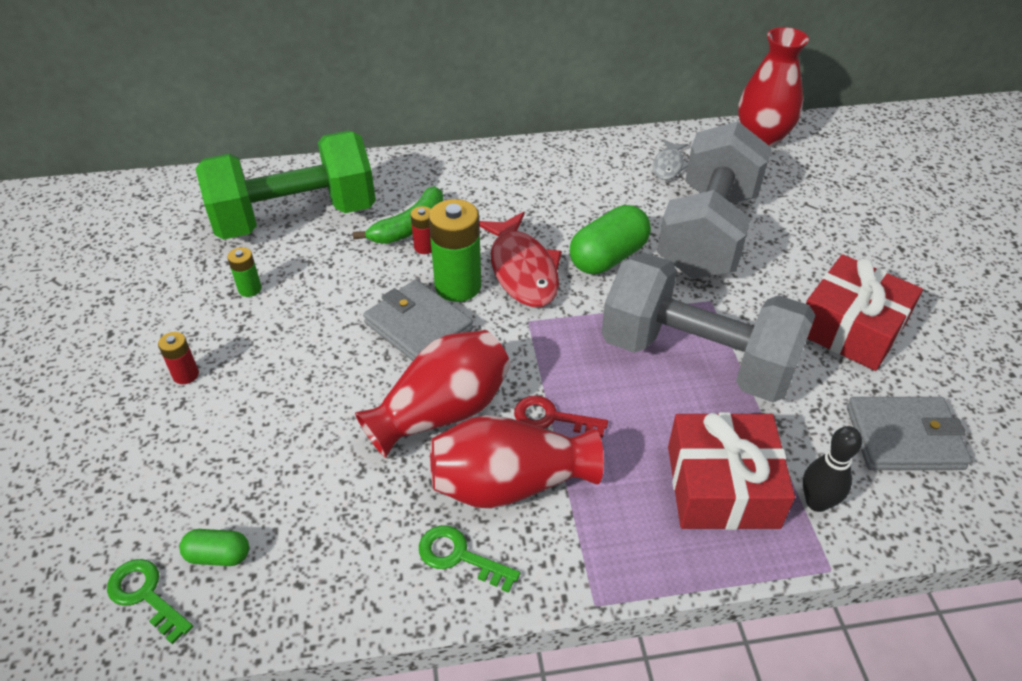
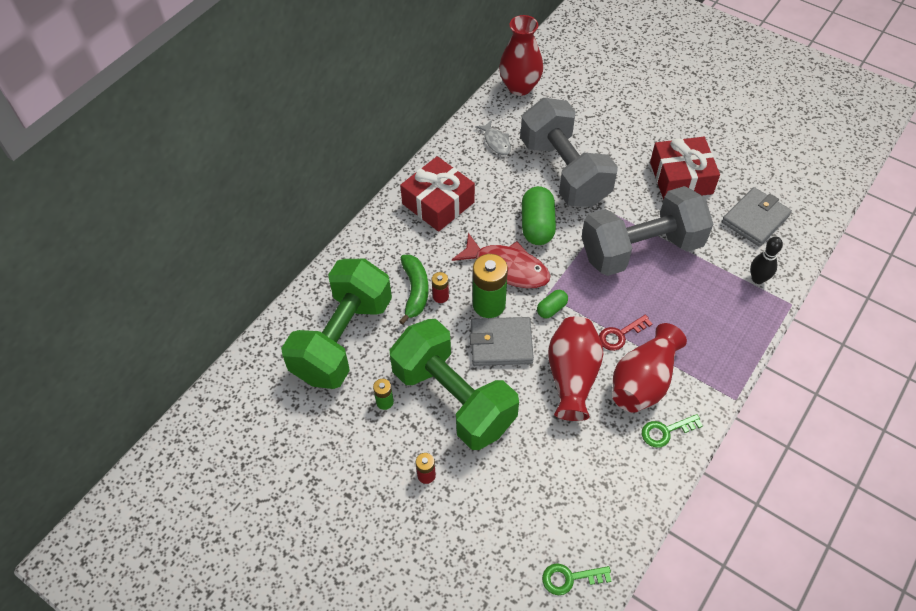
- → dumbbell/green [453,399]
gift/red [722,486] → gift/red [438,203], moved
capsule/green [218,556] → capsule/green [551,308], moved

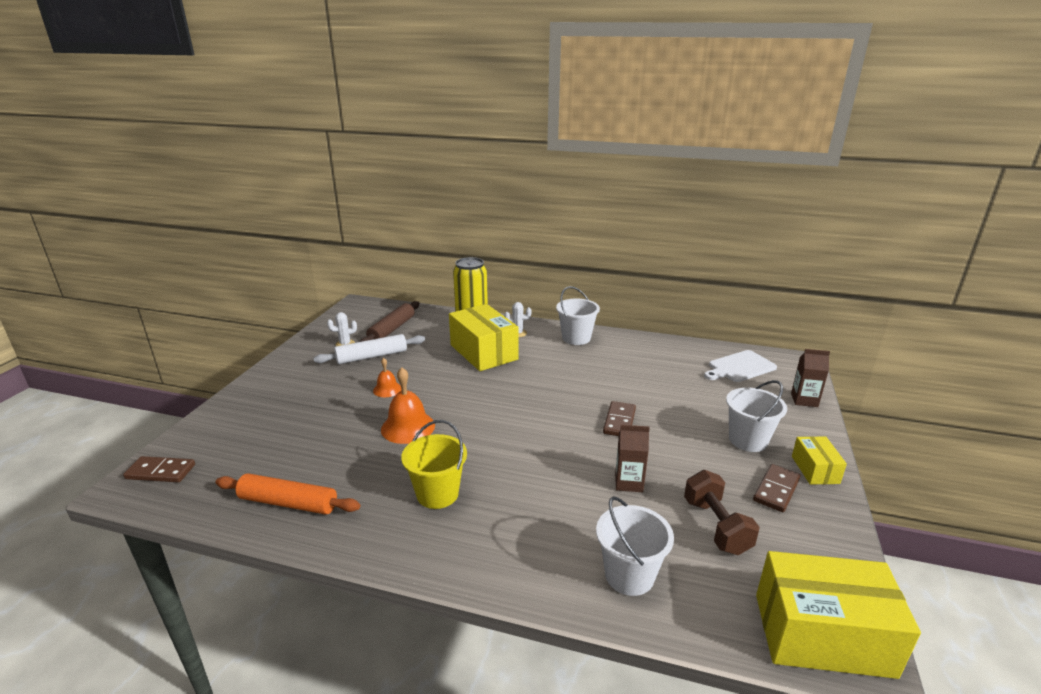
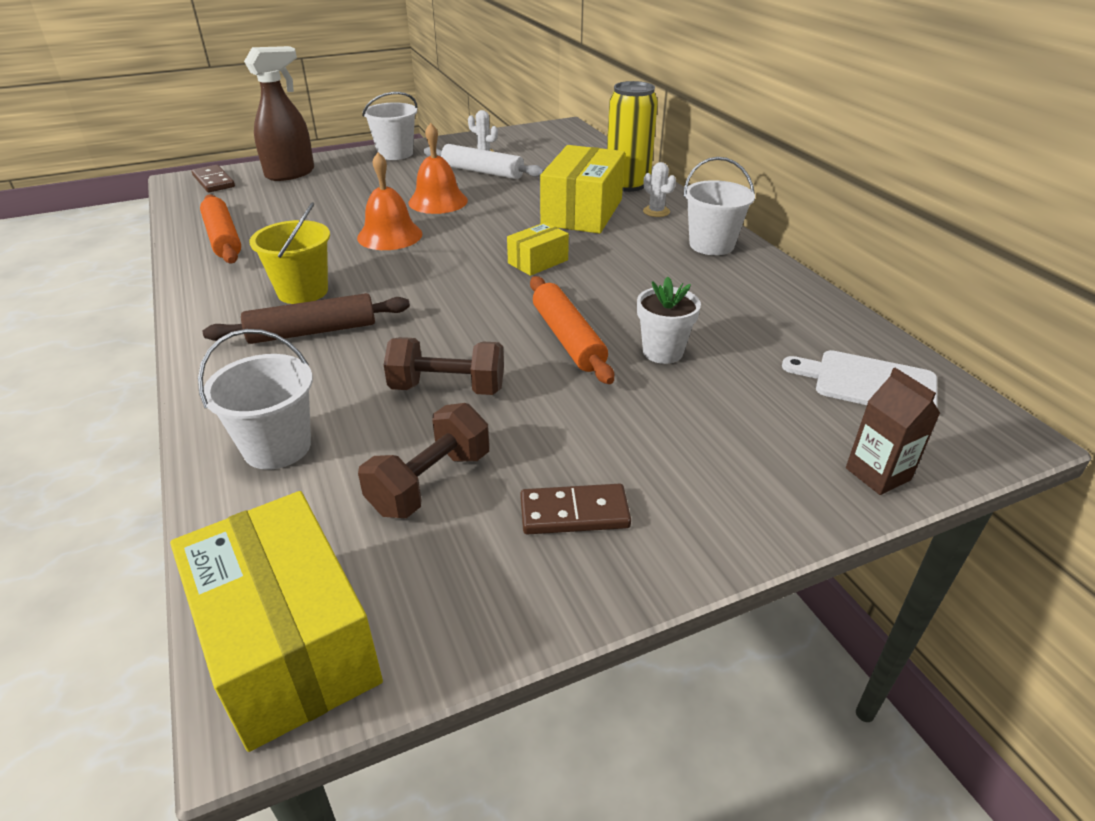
rolling pin/brown [392,329] → rolling pin/brown [313,331], moved
- → spray bottle/brown [291,173]
bucket/white [748,440] → bucket/white [395,153], moved
carton/brown [629,482] → dumbbell/brown [447,388]
bell/orange [387,389] → bell/orange [438,201], x1.72
box/yellow [815,469] → box/yellow [538,261], moved
domino/brown [619,421] → rolling pin/orange [567,338]
- → flower pot/white [662,352]

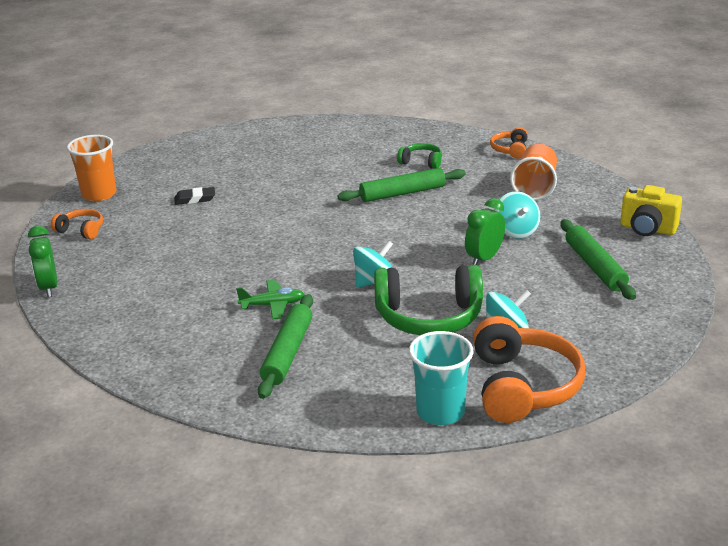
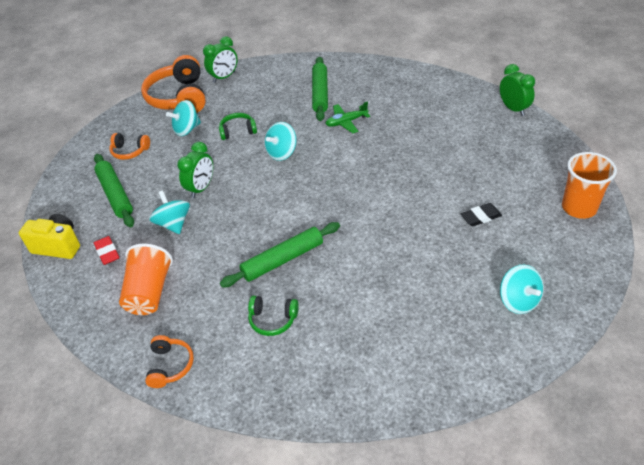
- → eraser/red [107,252]
headphones/orange [81,230] → headphones/orange [130,151], moved
cup/turquoise [440,412] → clock/green [224,77]
headphones/green [429,317] → headphones/green [238,131], x0.50
- → spinning top/turquoise [518,301]

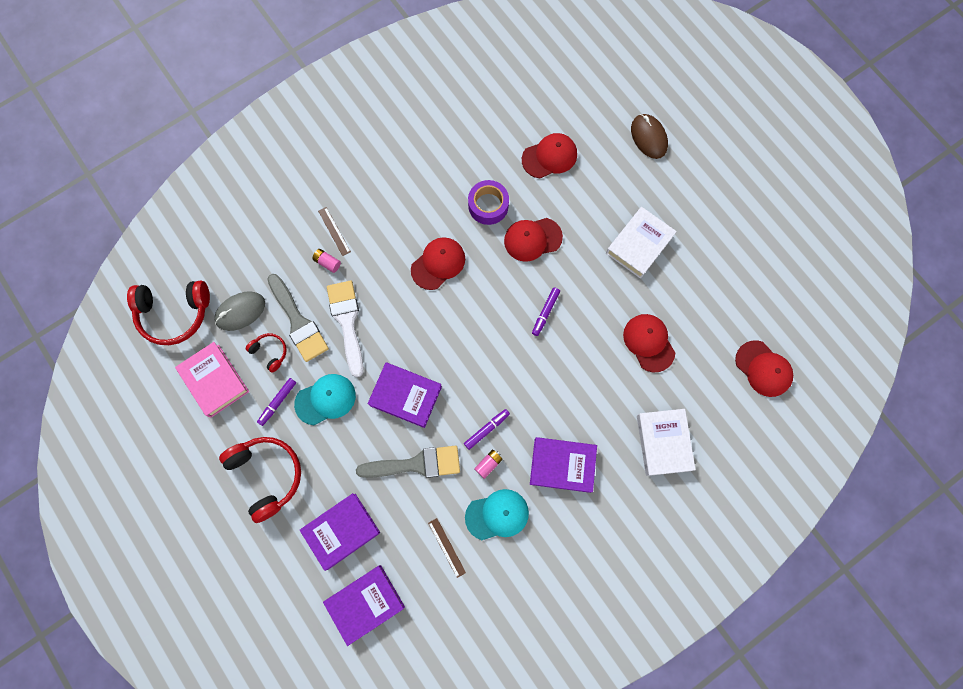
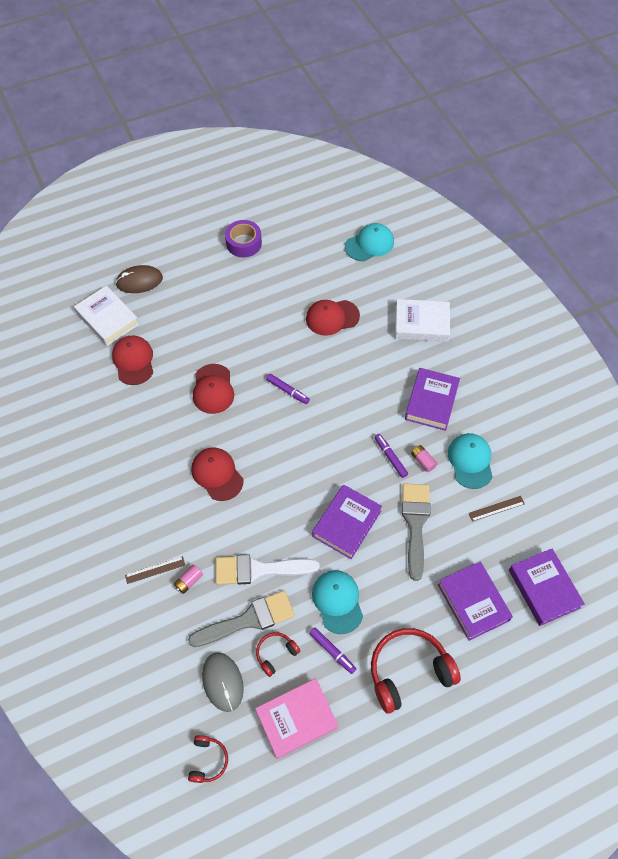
book/white [639,244] → book/white [107,319], moved
headphones/red [174,313] → headphones/red [207,760], x0.50
tape/purple [488,205] → tape/purple [244,243], moved
cap/red [763,369] → cap/turquoise [369,244]

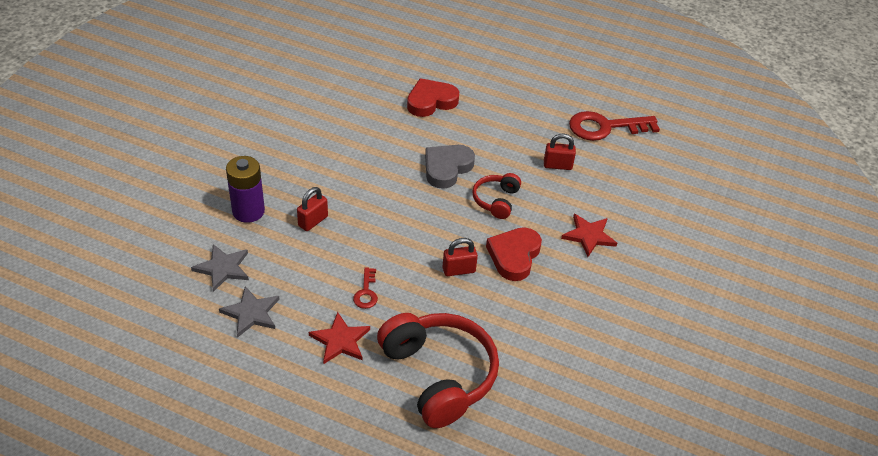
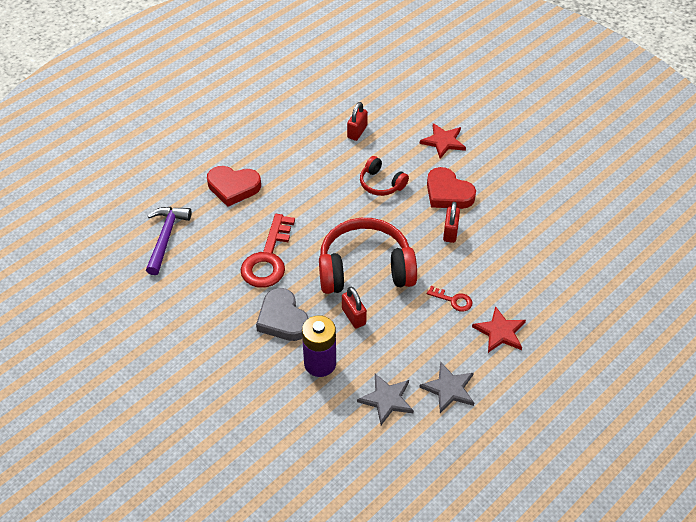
- → hammer/purple [166,238]
heart/red [431,101] → heart/red [233,187], 75 degrees counterclockwise
key/red [605,127] → key/red [268,258], moved
heart/grey [447,168] → heart/grey [282,319], moved
headphones/red [439,375] → headphones/red [365,269], moved

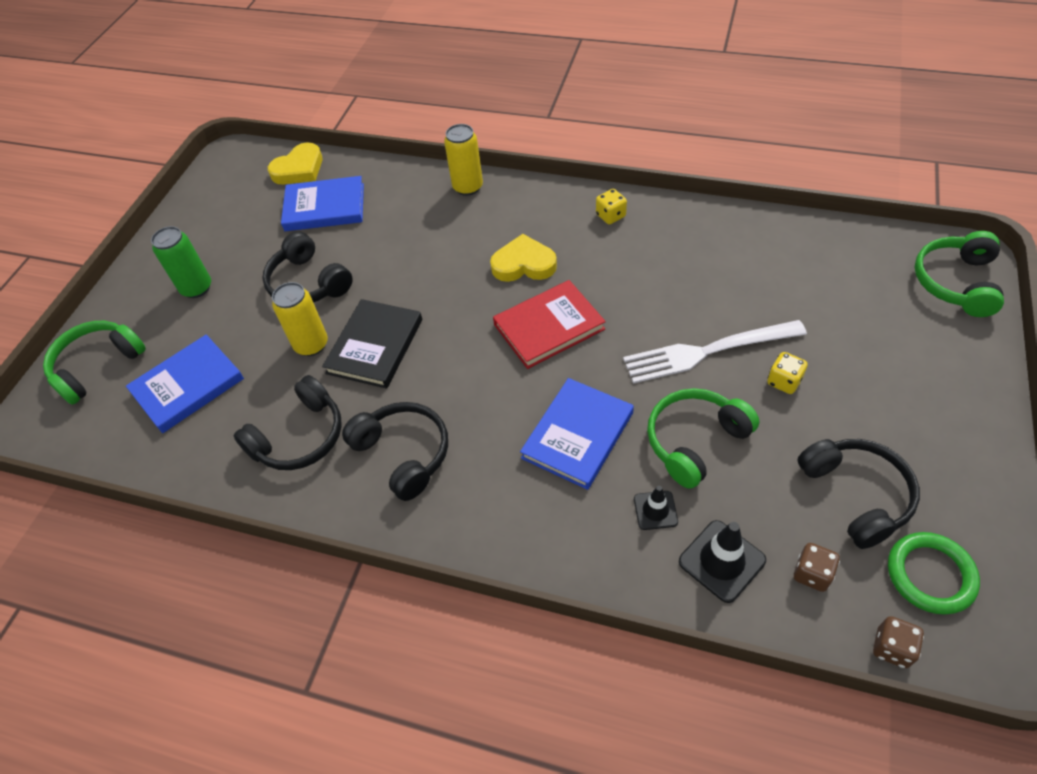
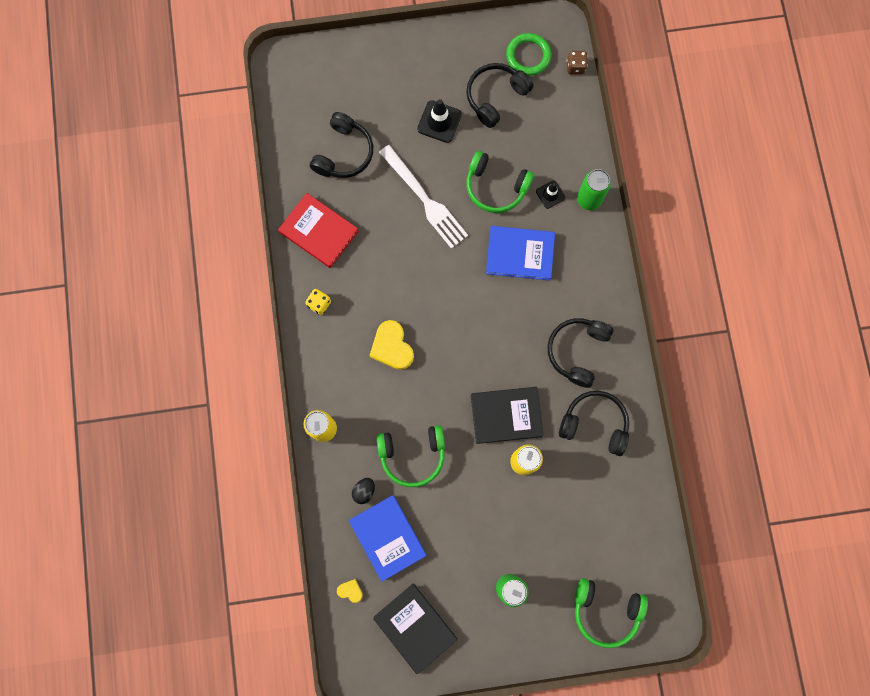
book/red [549,327] → book/red [319,231], moved
headphones/black [308,283] → headphones/black [344,153], moved
heart/yellow [299,169] → heart/yellow [350,591], x0.49
- → egg/black [364,491]
- → book/black [415,627]
headphones/green [956,282] → headphones/green [412,455], moved
traffic cone/black [721,561] → traffic cone/black [439,122], moved
- → can/green [589,199]
book/blue [188,386] → -
dice/yellow [784,381] → -
dice/brown [812,574] → -

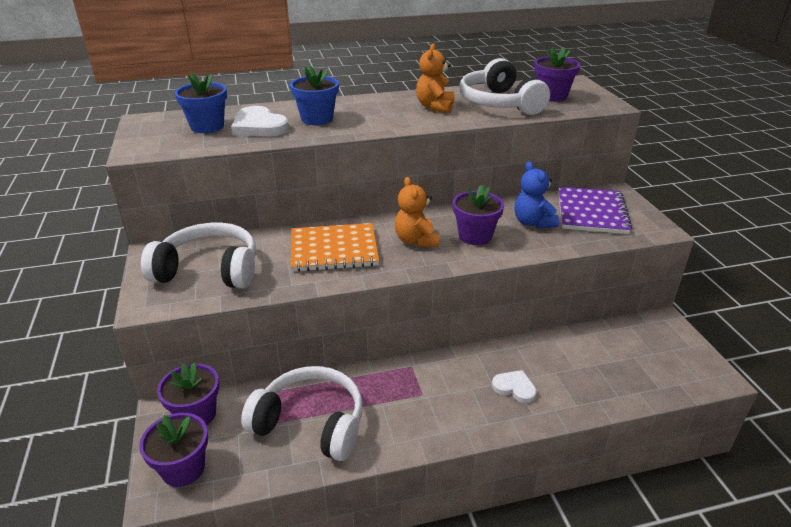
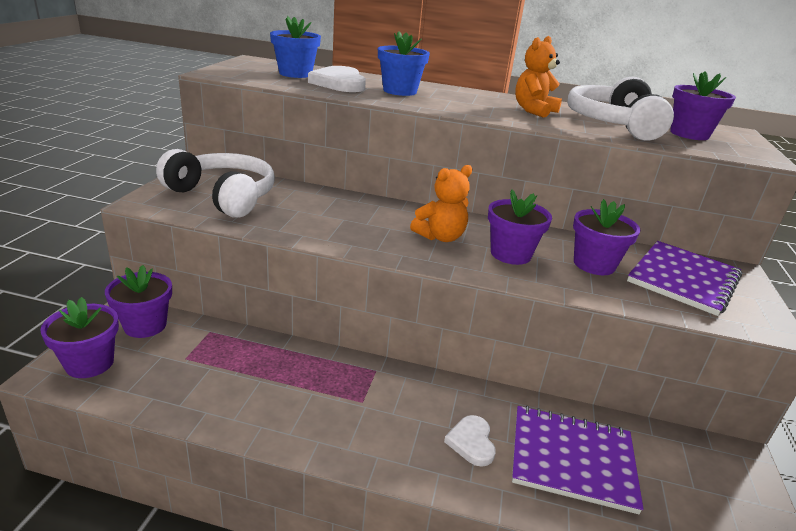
teddy bear/orange [416,240] → teddy bear/orange [440,237], 135 degrees counterclockwise
heart/white [514,388] → heart/white [471,442], 150 degrees counterclockwise
- → notebook/purple [572,459]
teddy bear/blue [532,222] → flower pot/purple [594,264]
headphones/white [310,423] → -
notebook/orange [334,250] → -

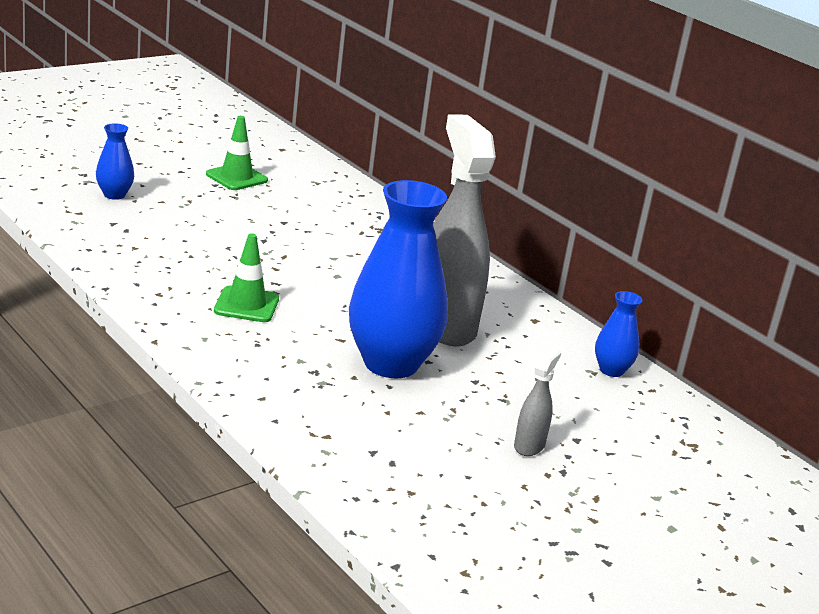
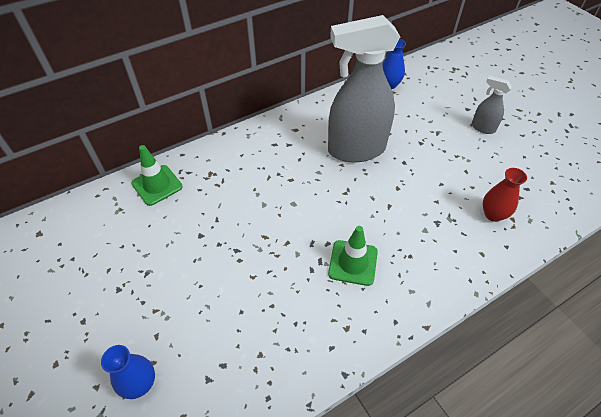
traffic cone/green [236,177] → traffic cone/green [157,185], moved
- → vase/red [493,214]
vase/blue [391,364] → -

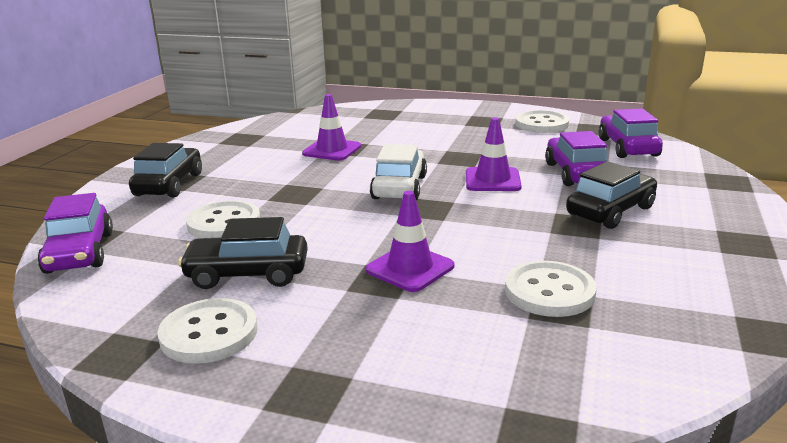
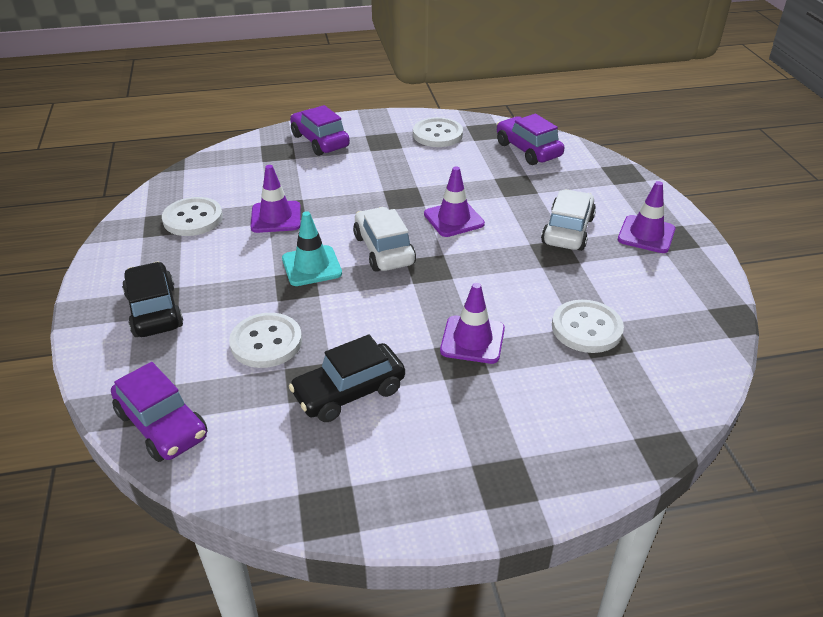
button/white [209,333] → button/white [193,219], moved
- → traffic cone/turquoise [311,266]
car/purple [576,173] → car/purple [320,141], moved
car/black [610,211] → car/white [567,230]
- → traffic cone/purple [646,234]

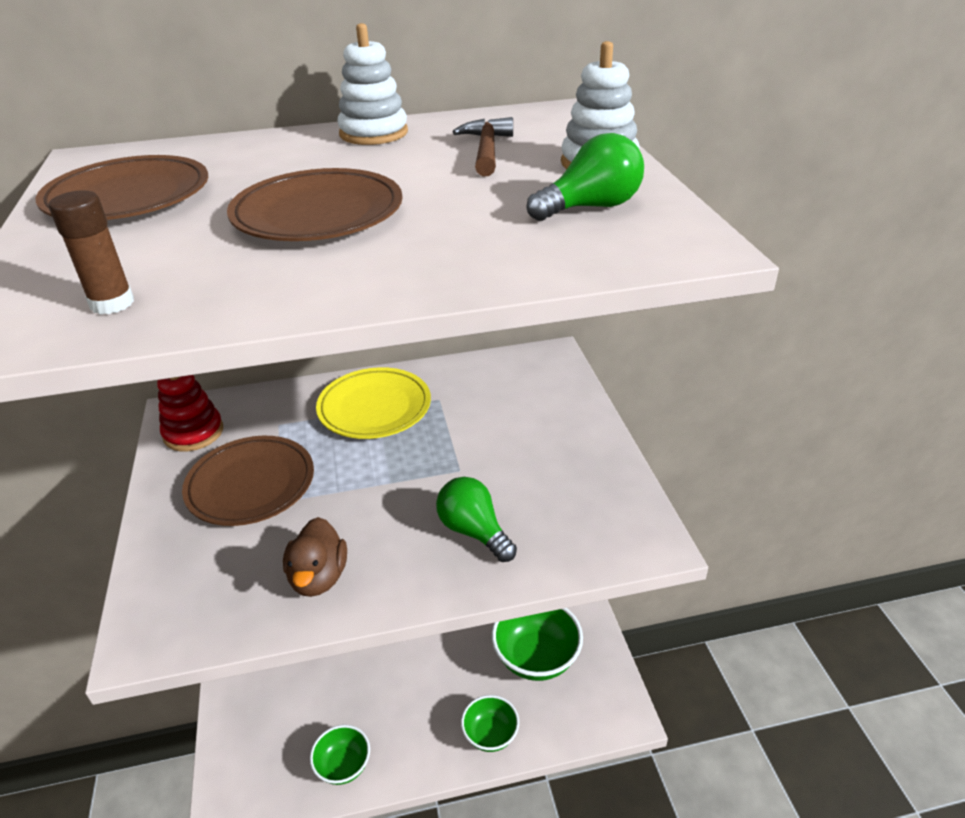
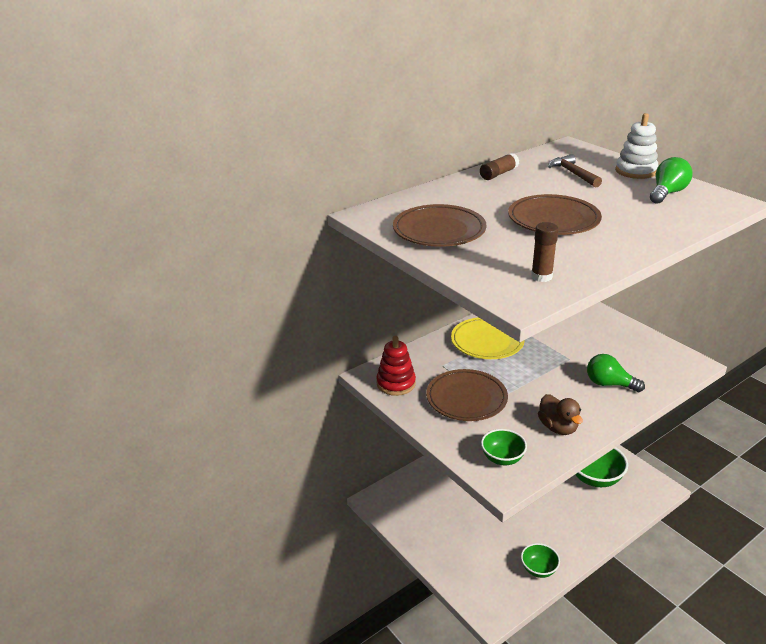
stacking toy/white [373,133] → glue stick/brown [498,174]
bowl/green [490,734] → bowl/green [502,458], moved

